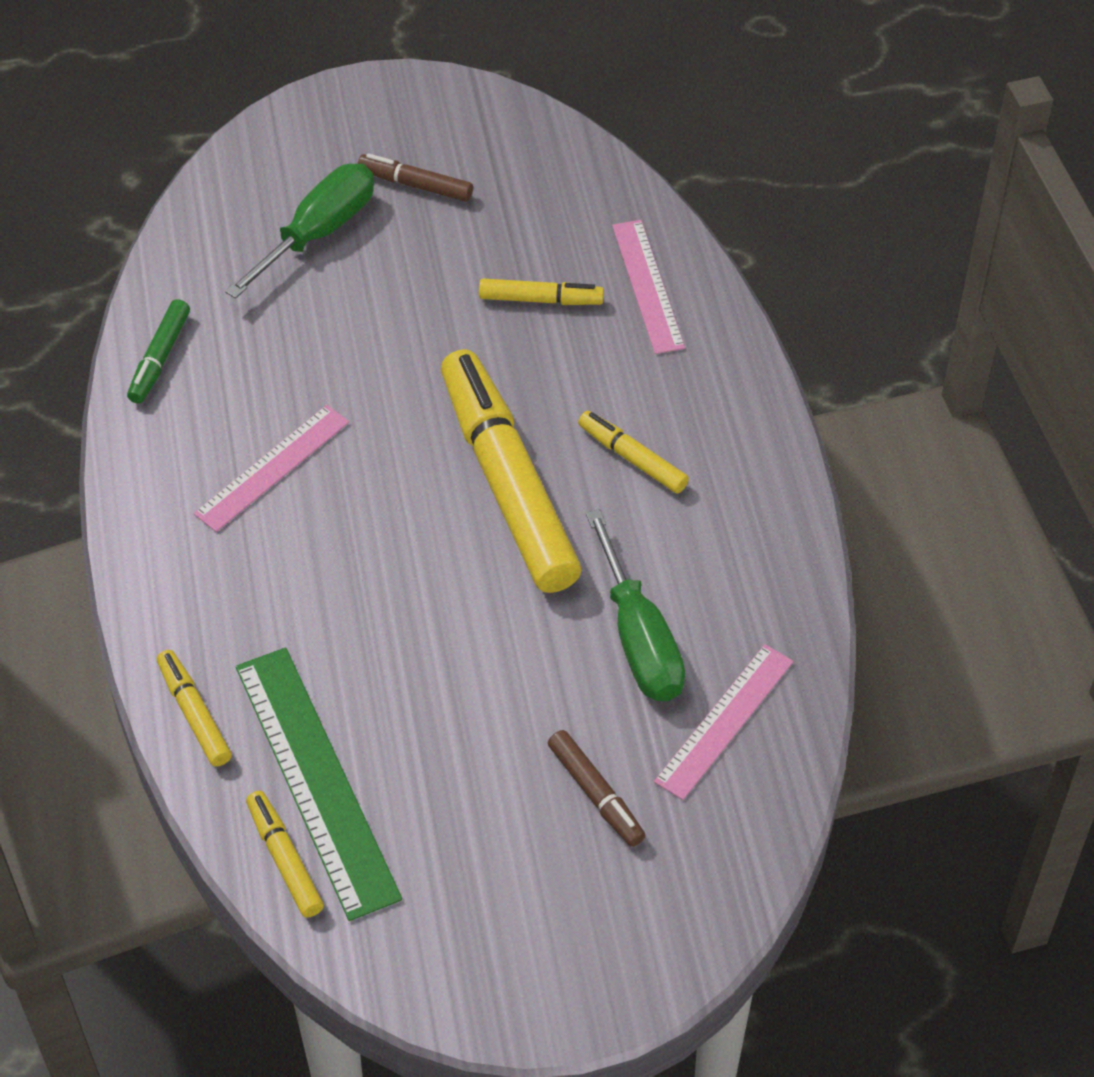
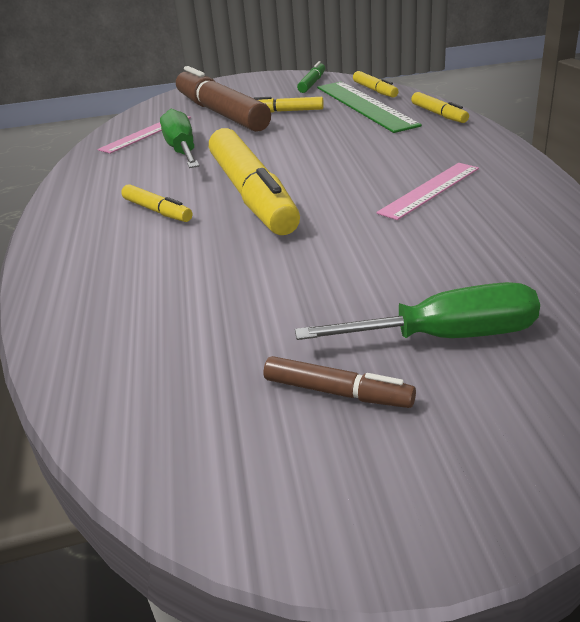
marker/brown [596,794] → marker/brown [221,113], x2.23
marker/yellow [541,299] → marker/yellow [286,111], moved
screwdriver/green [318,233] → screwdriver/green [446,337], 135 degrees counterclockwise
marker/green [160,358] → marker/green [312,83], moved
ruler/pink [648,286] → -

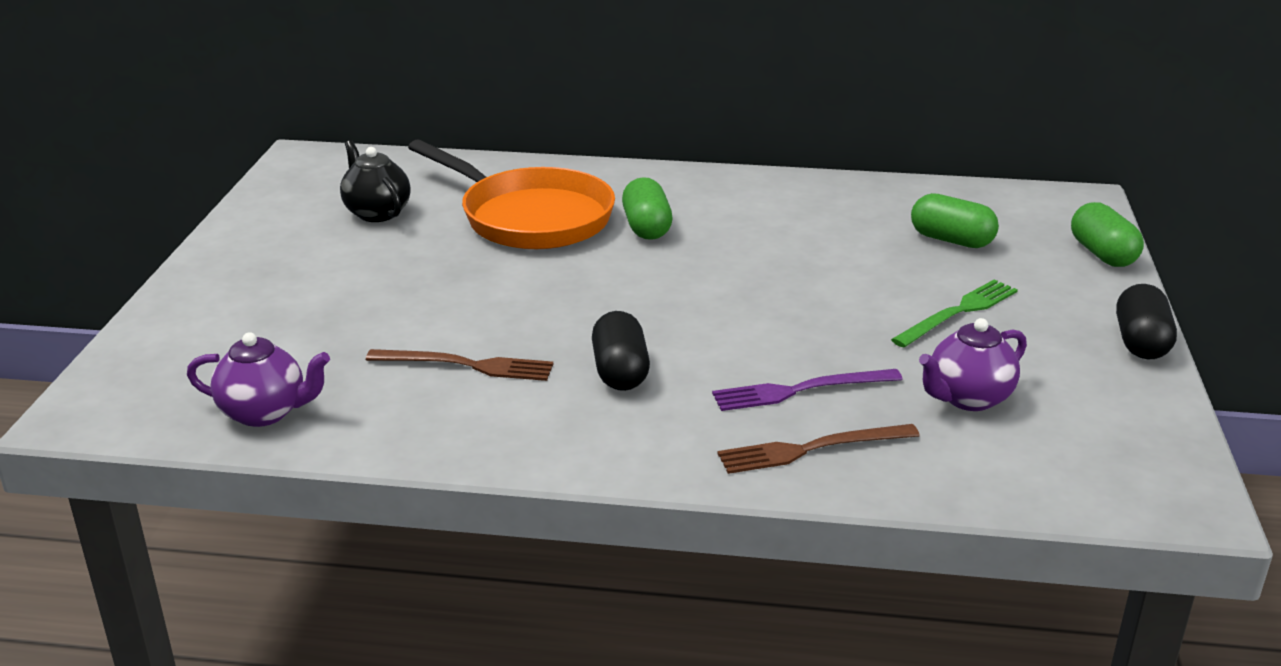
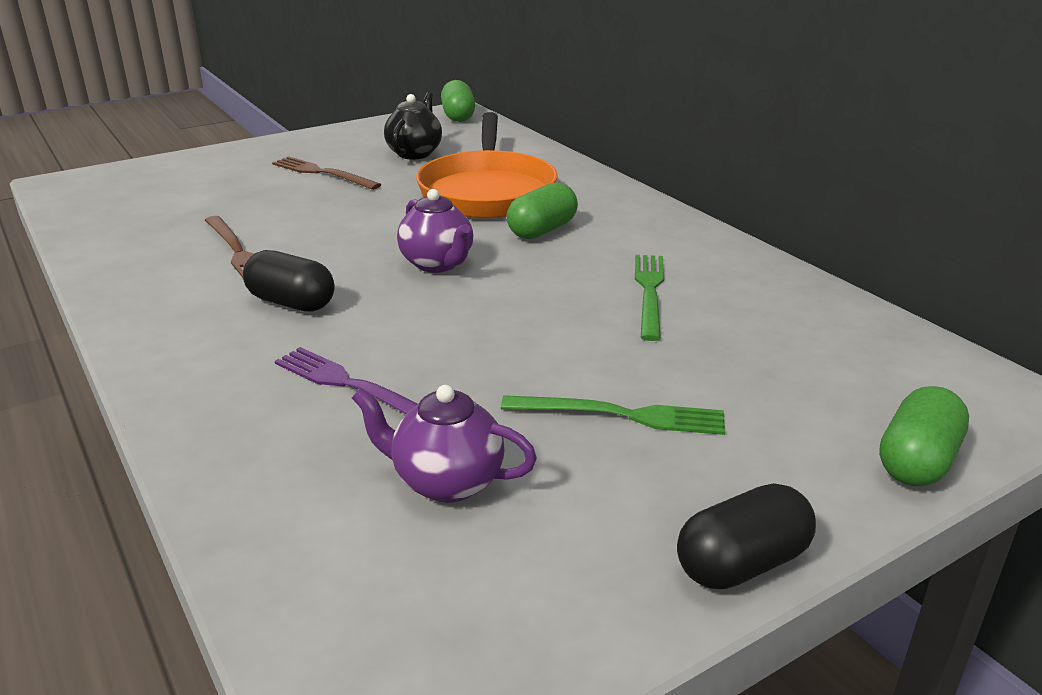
capsule/black [620,372] → capsule/black [291,303], 75 degrees clockwise
fork/brown [811,449] → fork/brown [322,173], moved
teapot/purple [265,413] → teapot/purple [437,264], moved
capsule/green [951,240] → capsule/green [458,116], moved
- → fork/green [649,292]

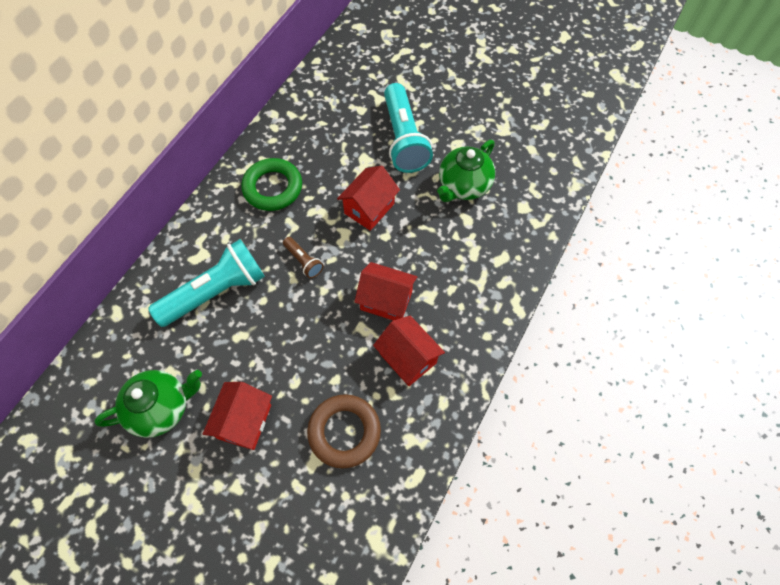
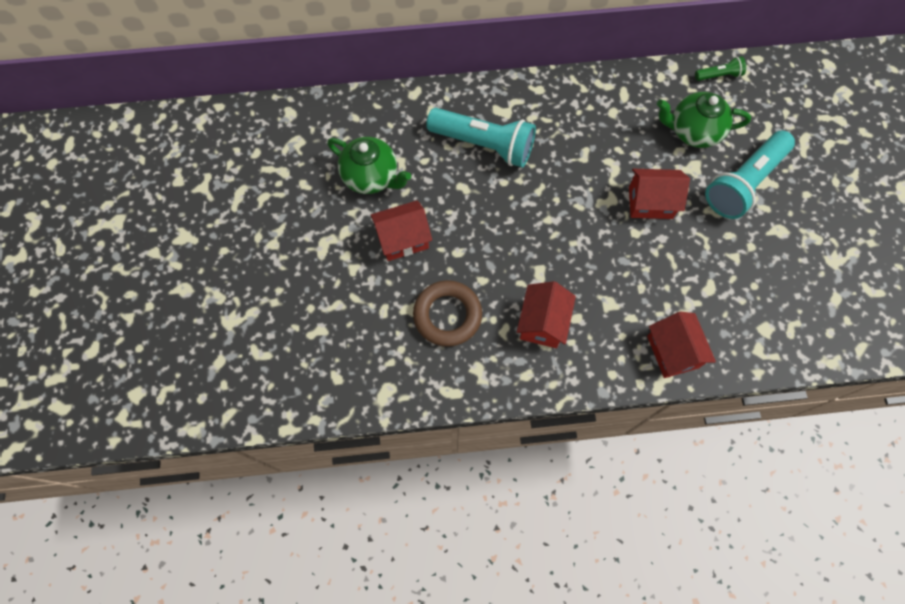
house/red [386,300] → house/red [673,352], moved
teapot/green [463,186] → teapot/green [693,131], moved
- → flashlight/green [719,75]
ring/green [273,188] → -
flashlight/brown [303,261] → -

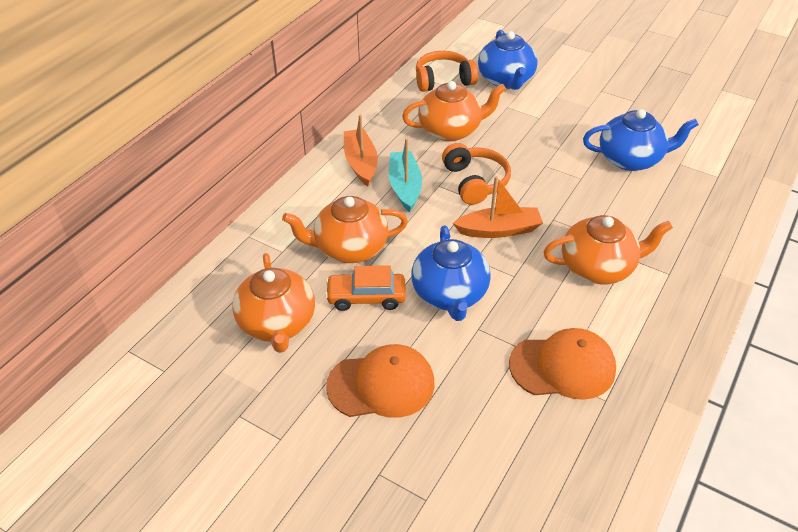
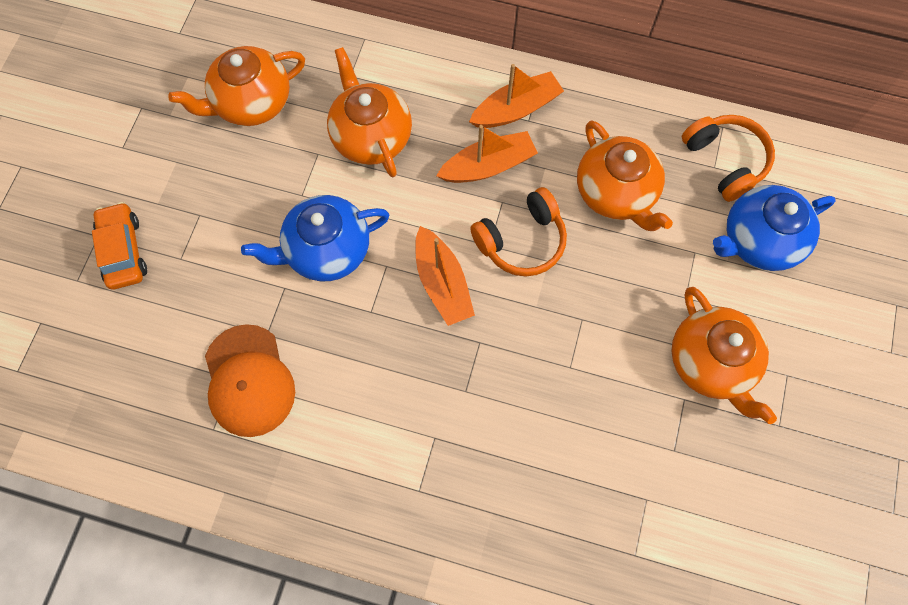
car/orange [366,297] → car/orange [123,251], moved
boat/turquoise [405,187] → boat/orange [488,166]
teapot/orange [598,267] → teapot/orange [710,362], moved
cap/orange [381,385] → -
teapot/blue [630,159] → -

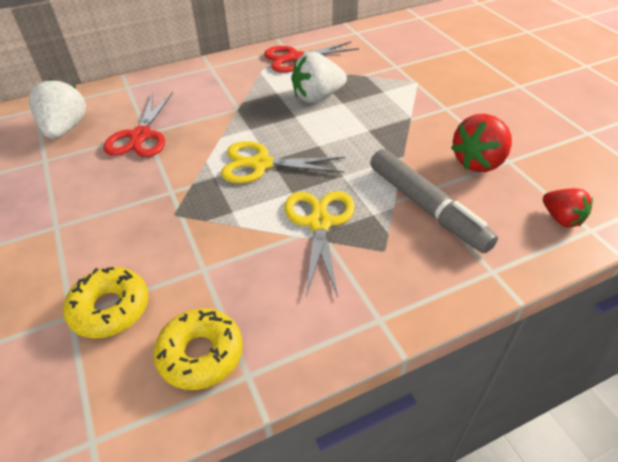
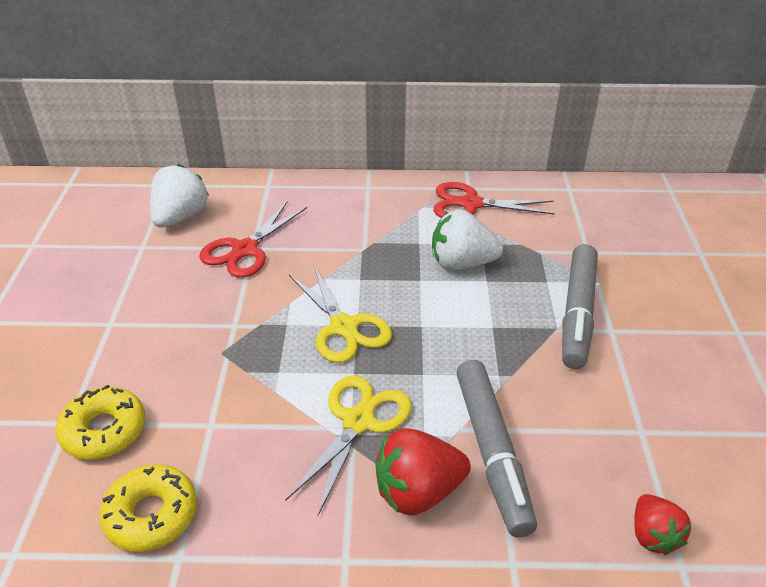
scissors/yellow [261,164] → scissors/yellow [344,327], 150 degrees counterclockwise
strawberry/red [479,162] → strawberry/red [418,492], moved
- → marker/grey [577,313]

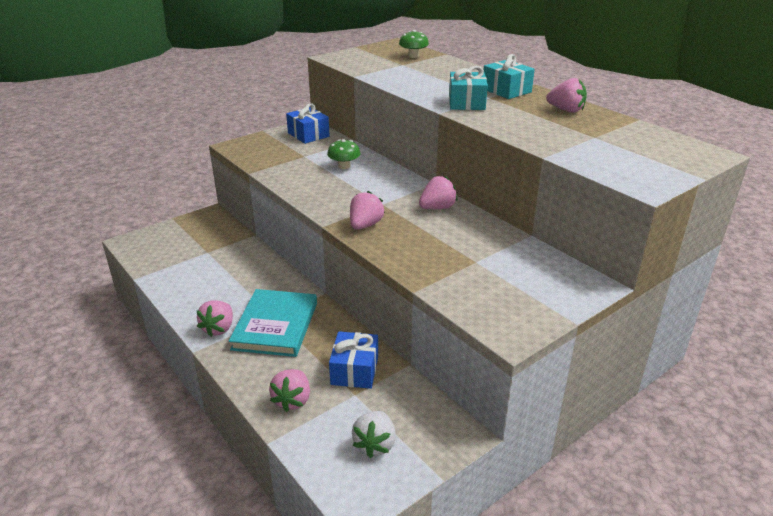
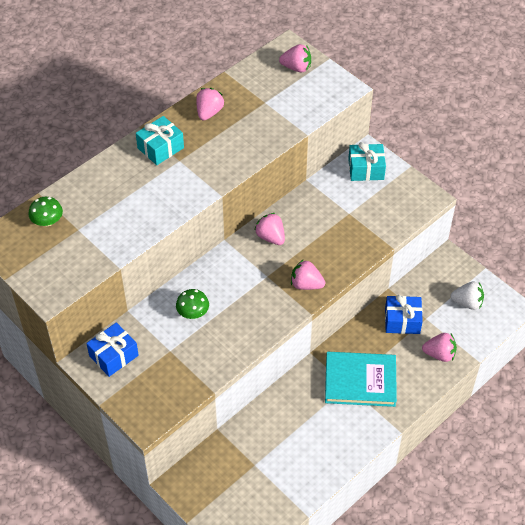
strawberry/pink [219,328] → strawberry/pink [296,68], moved
gift/turquoise [466,102] → gift/turquoise [366,169], moved

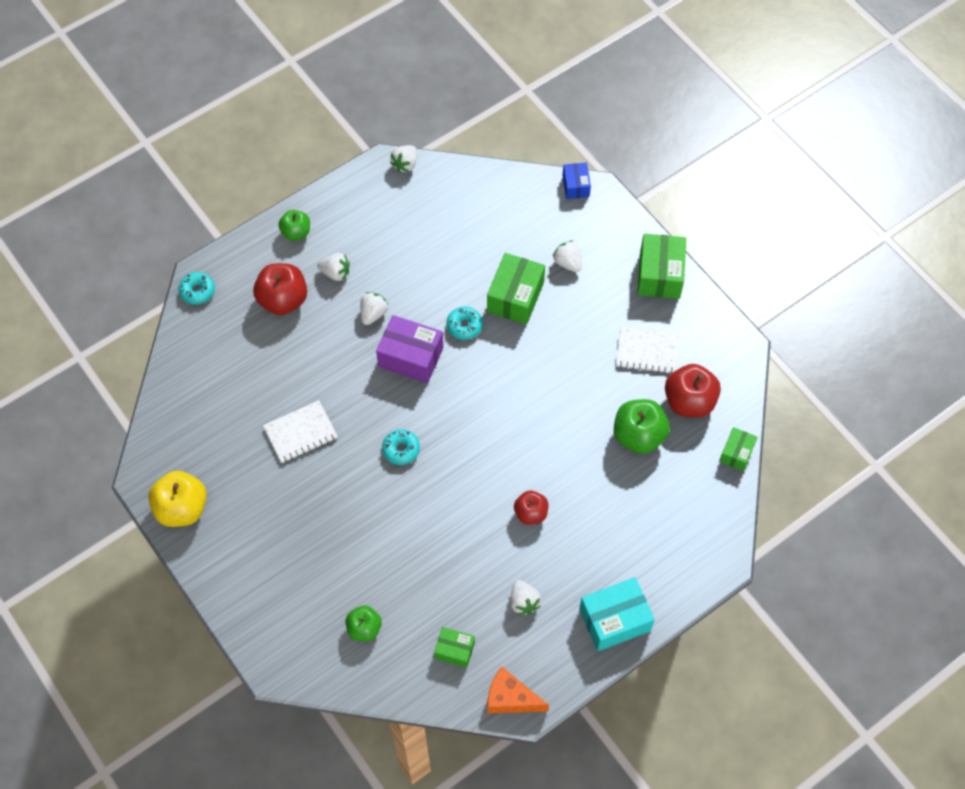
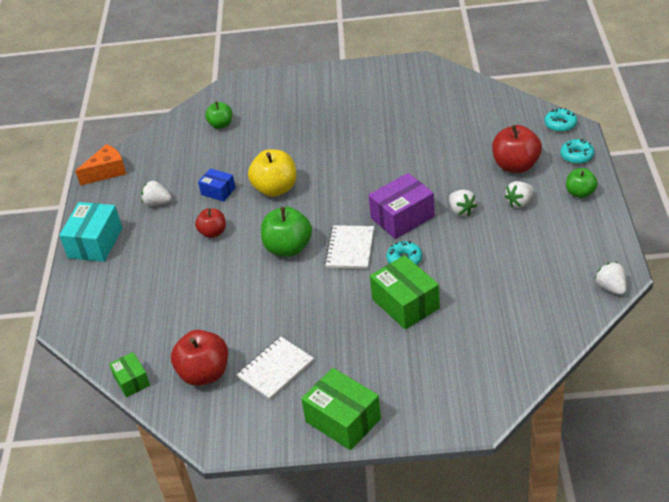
box/blue [576,186] → box/blue [218,191], moved
apple/yellow [182,508] → apple/yellow [275,189], moved
apple/green [638,436] → apple/green [288,248], moved
notebook/white [300,433] → notebook/white [350,248], moved
donut/turquoise [401,449] → donut/turquoise [577,156], moved
box/green [454,650] → -
strawberry/white [567,263] → -

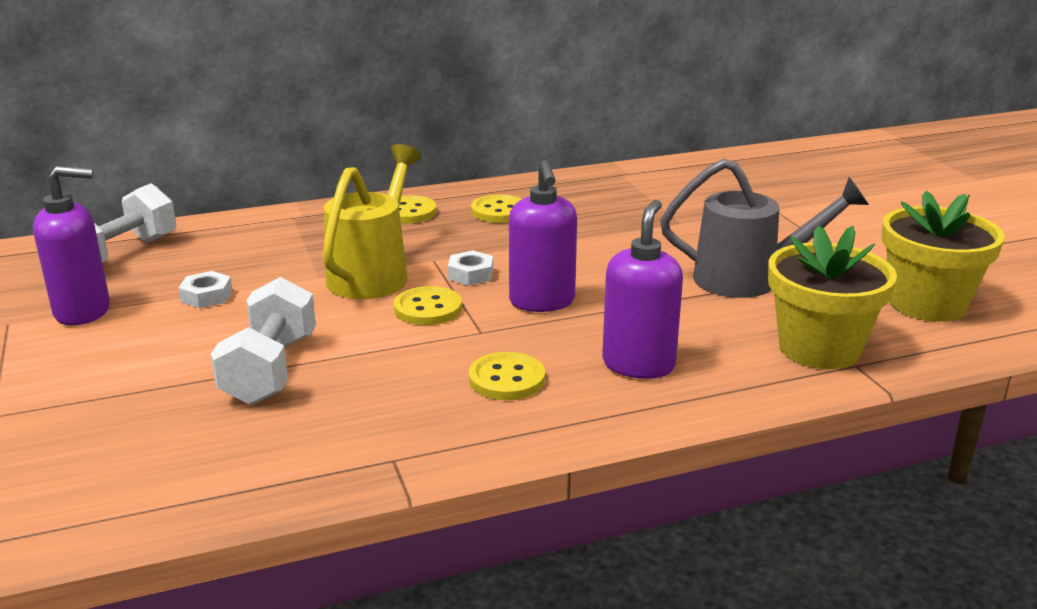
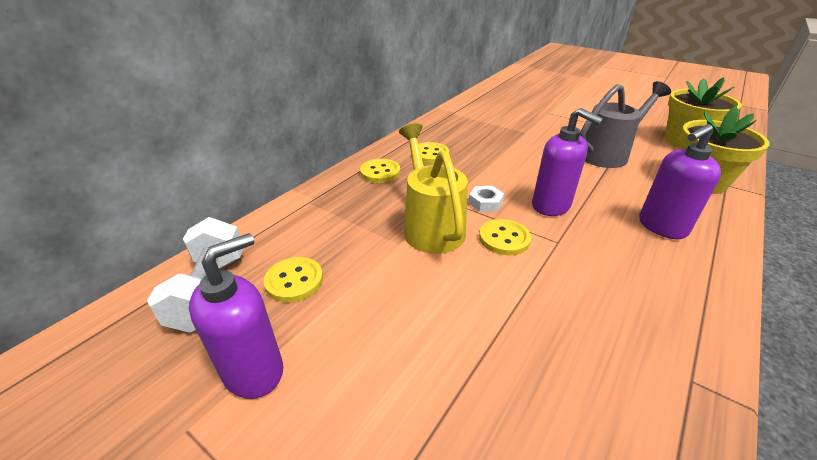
button/yellow [507,379] → button/yellow [294,281], moved
soap dispenser/purple [638,364] → soap dispenser/purple [661,227], 105 degrees counterclockwise
nut/white [207,296] → -
dumbbell/white [270,370] → -

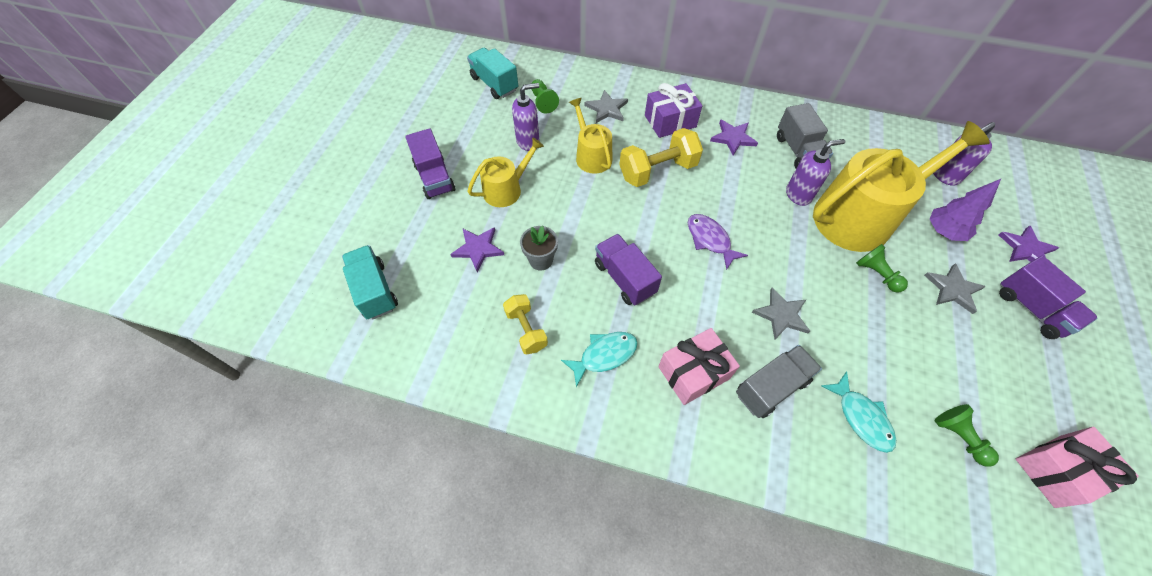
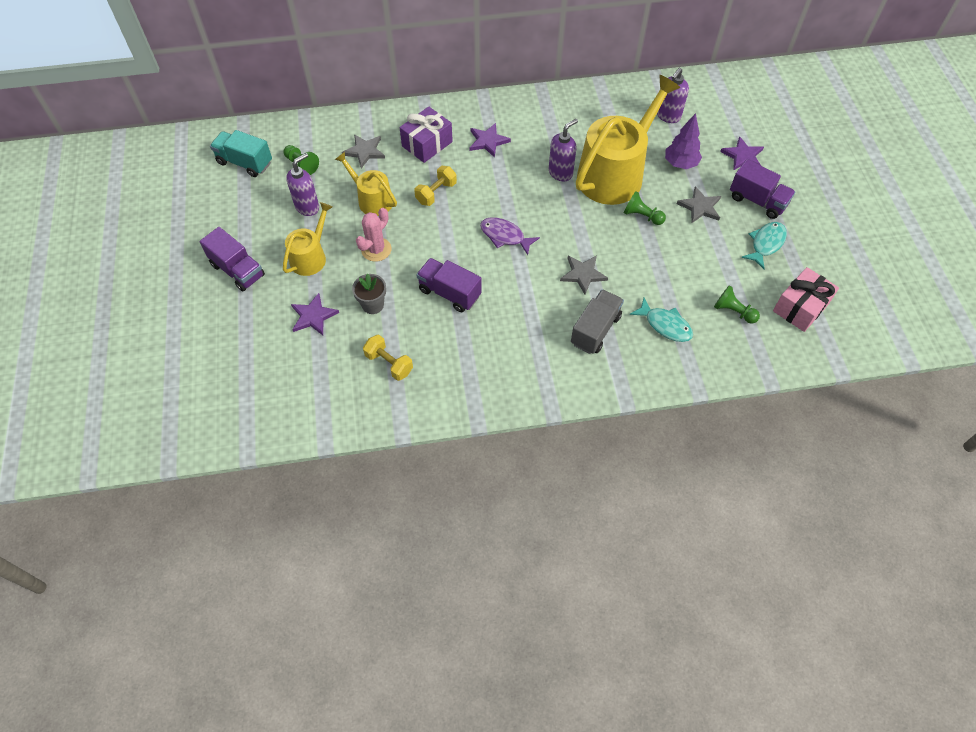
- → cactus/pink [376,249]
dumbbell/yellow [657,171] → dumbbell/yellow [436,193], x0.62
fish/turquoise [604,355] → fish/turquoise [766,244], moved
truck/turquoise [374,290] → -
gift/pink [693,372] → -
truck/grey [798,151] → -

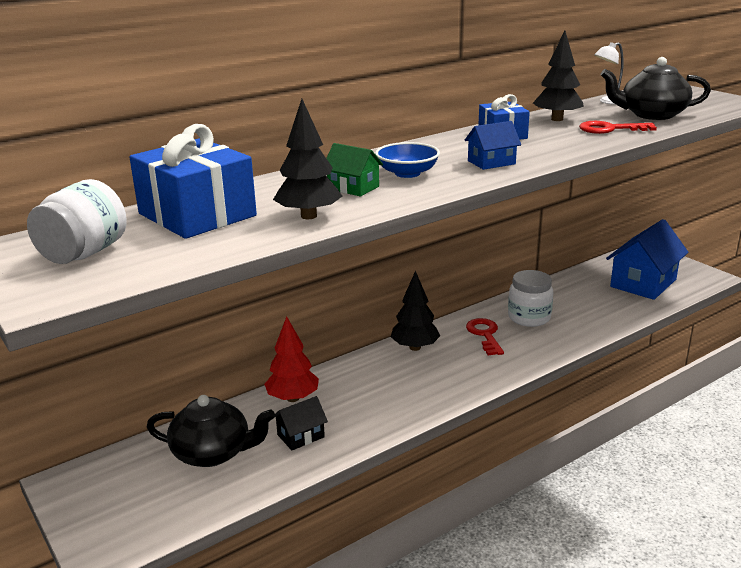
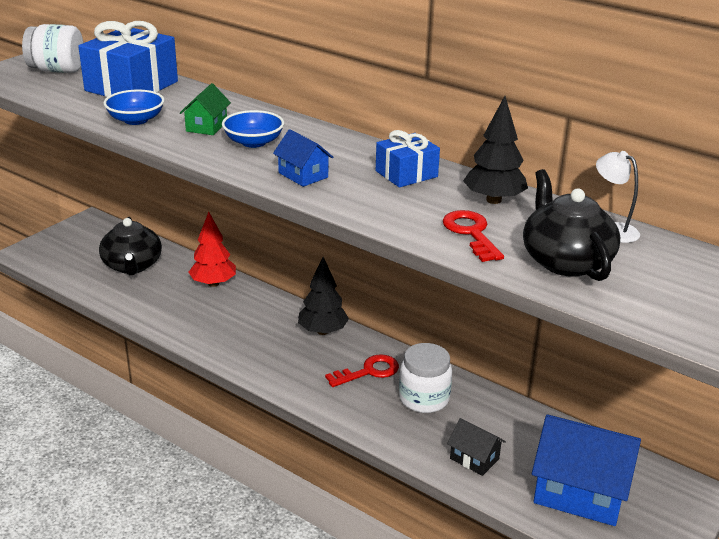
tree/black [309,216] → bowl/blue [136,120]
house/black [301,436] → house/black [474,458], moved

